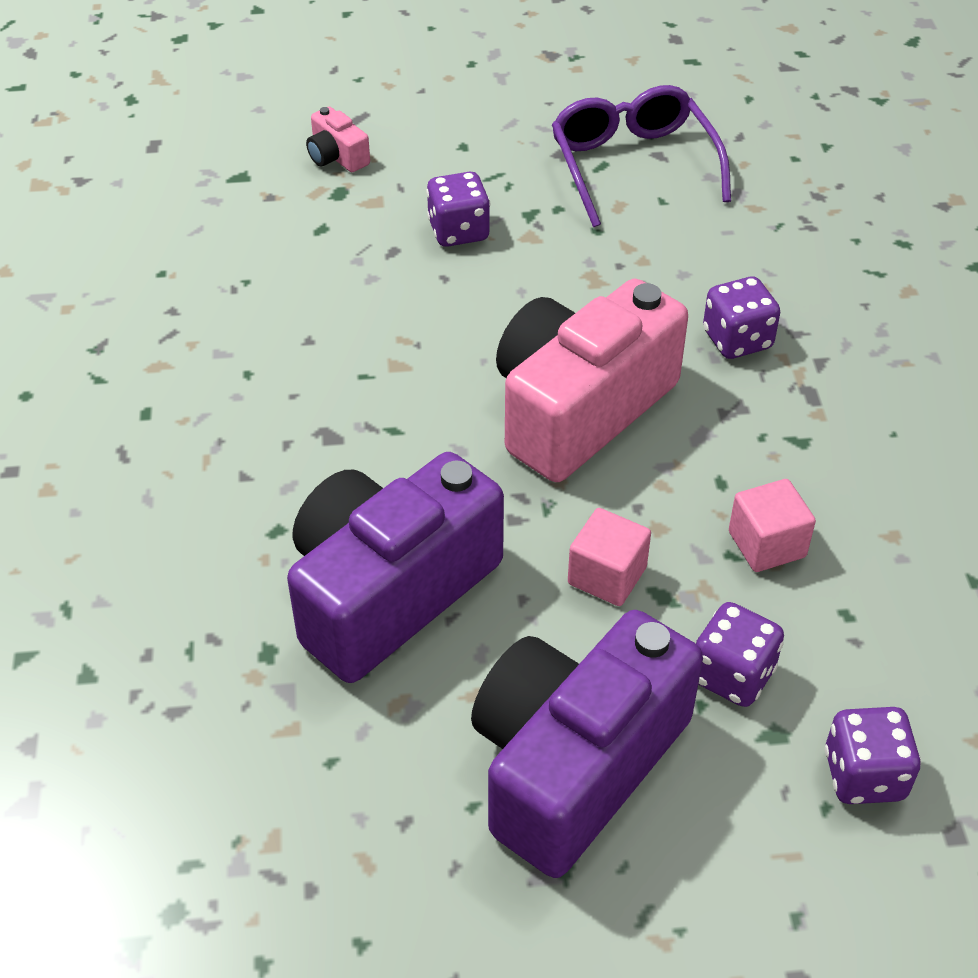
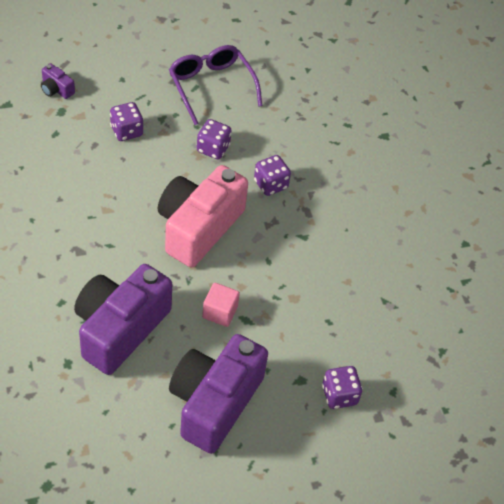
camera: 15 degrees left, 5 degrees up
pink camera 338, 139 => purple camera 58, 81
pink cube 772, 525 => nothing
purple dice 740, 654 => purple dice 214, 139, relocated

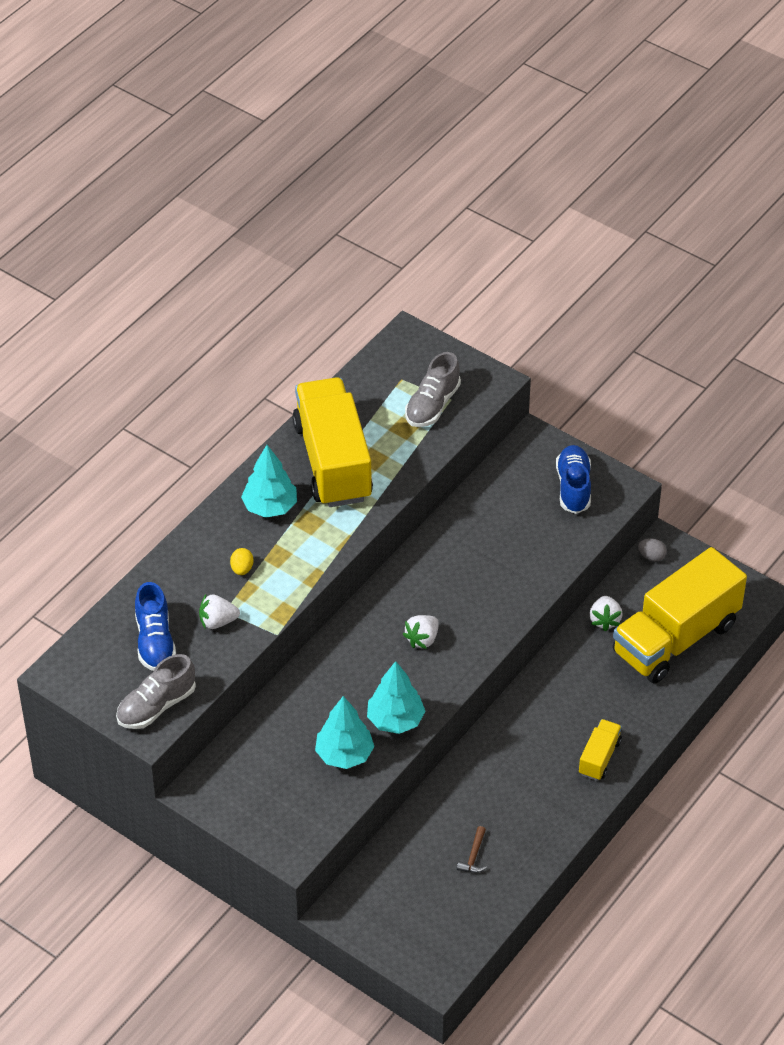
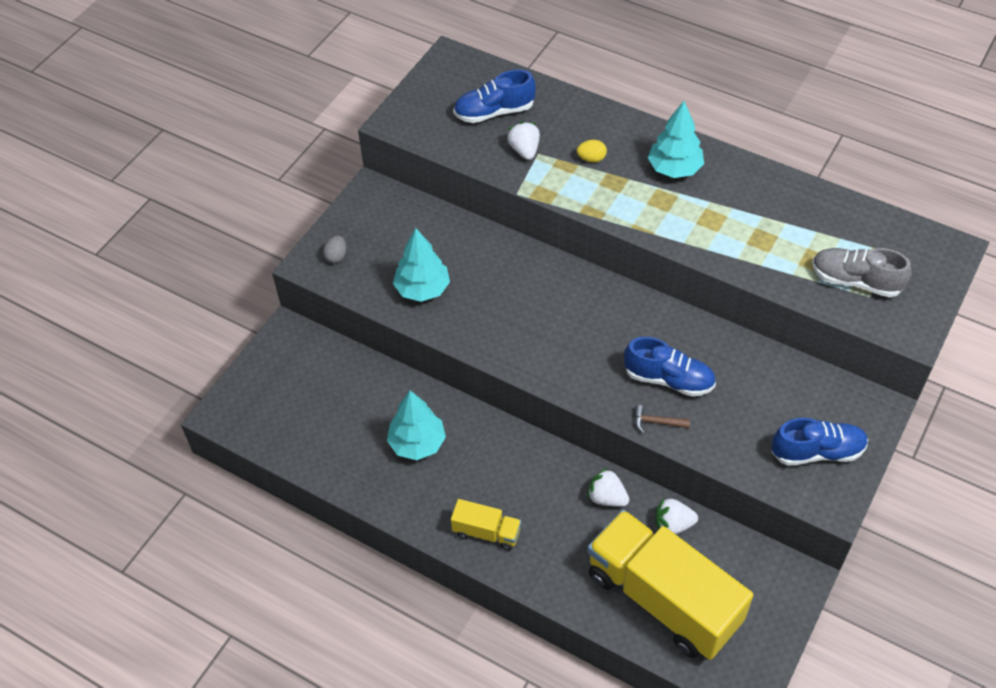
camera: 85 degrees right, 5 degrees up
yellow truck 332, 442 => nothing
grey egg 652, 550 => grey egg 335, 249, relocated
white strawberry 421, 632 => white strawberry 608, 487, relocated
grey shoe 156, 691 => nothing
turquoise tree 396, 697 => turquoise tree 416, 425, relocated
brown hammer 472, 849 => brown hammer 662, 419, relocated
nothing => blue shoe 670, 367

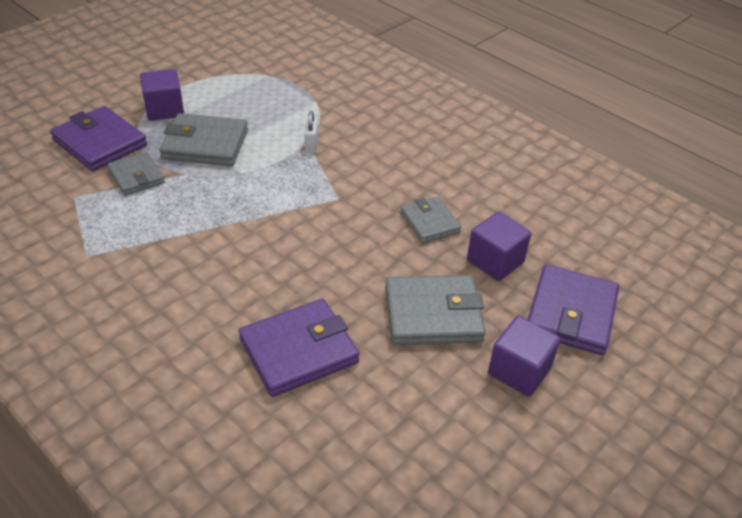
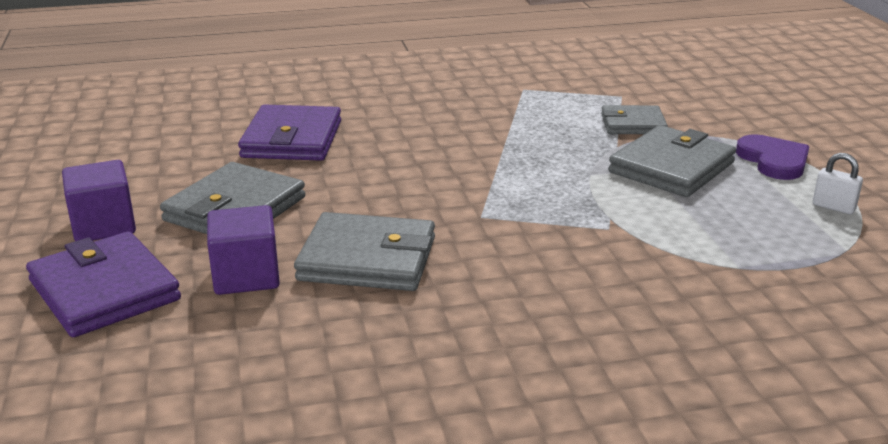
camera: 125 degrees right, 15 degrees down
purple cube 162, 95 => purple heart 772, 157
purple wallet 98, 138 => nothing
white padlock 311, 132 => white padlock 838, 183, relocated
grey wallet 430, 220 => grey wallet 364, 251, x1.60

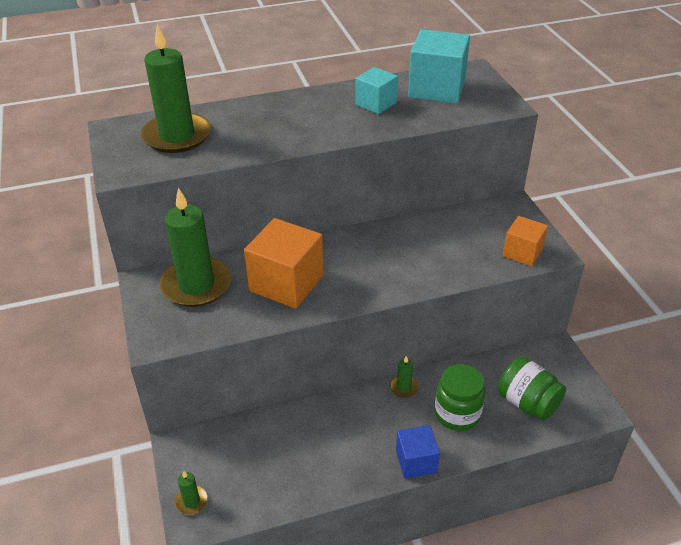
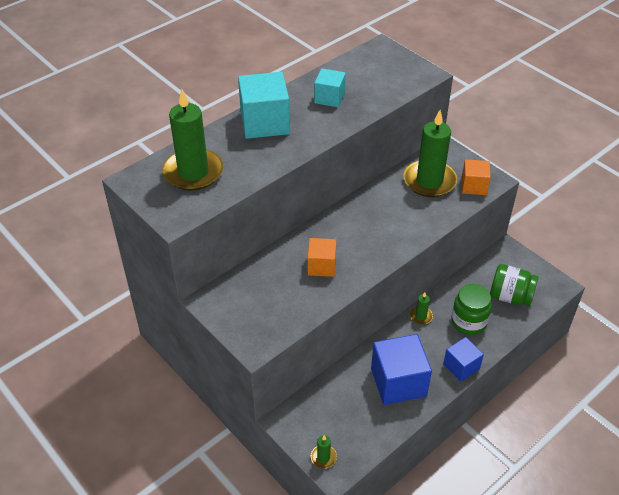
camera: 25 degrees left, 5 degrees up
turquoise cube 439, 66 => turquoise cube 264, 105, relocated
green candle 196, 247 => green candle 430, 153, relocated
orange cube 284, 263 => orange cube 322, 257, x0.59
nothing => blue cube 401, 369

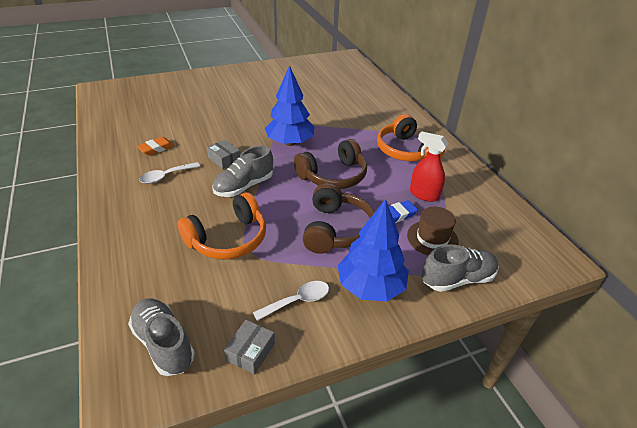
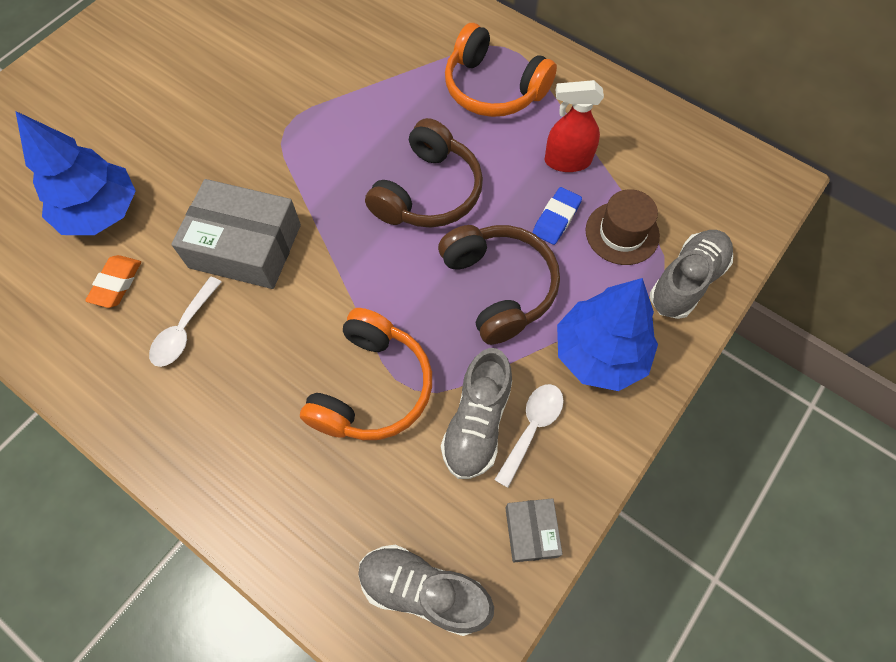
camera: 30 degrees left, 25 degrees up
blue tree 289, 105 => blue tree 75, 173, relocated
grey box 223, 154 => grey box 236, 234, x2.03
grey shoe 242, 171 => grey shoe 476, 413, relocated

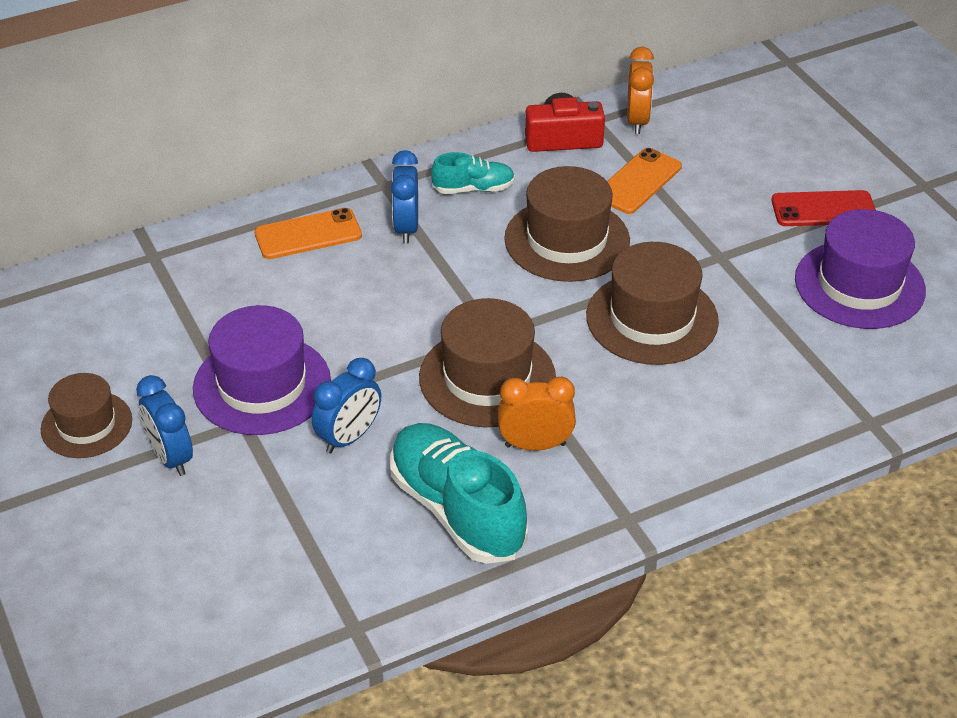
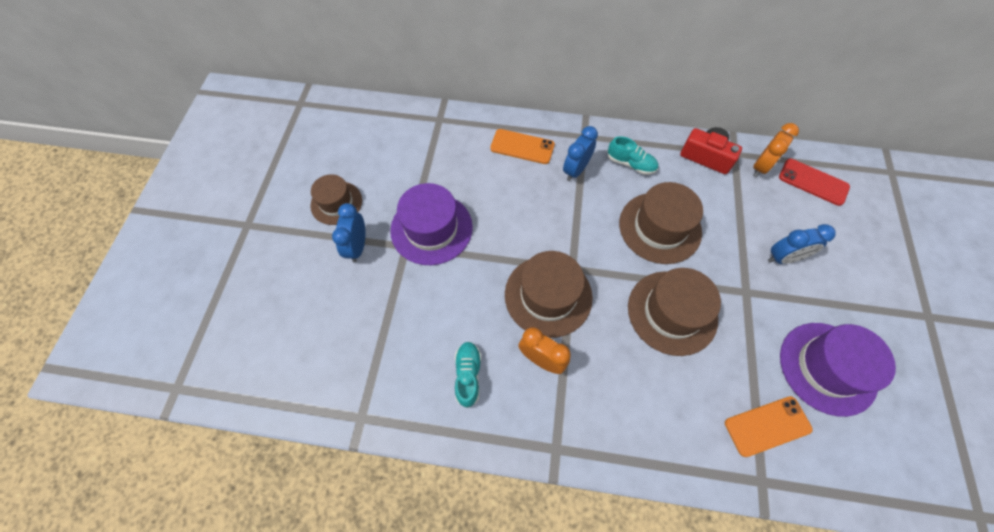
camera: 35 degrees right, 20 degrees up
orange phone 644, 181 => orange phone 769, 426, relocated
red phone 823, 208 => red phone 814, 182, relocated
blue clock 346, 405 => blue clock 802, 244, relocated
turquoise shoe 459, 493 => turquoise shoe 468, 375, x0.53

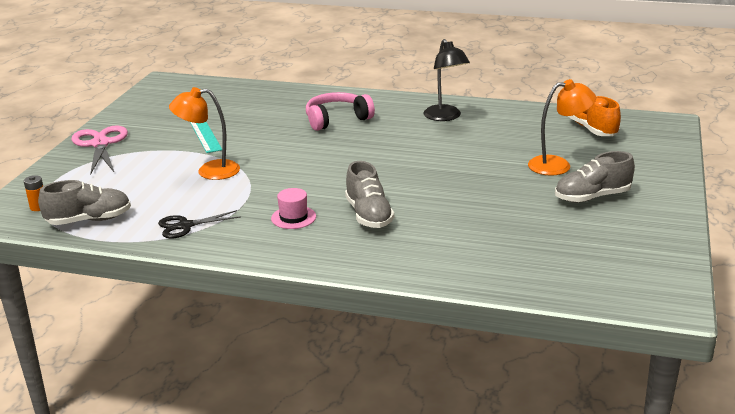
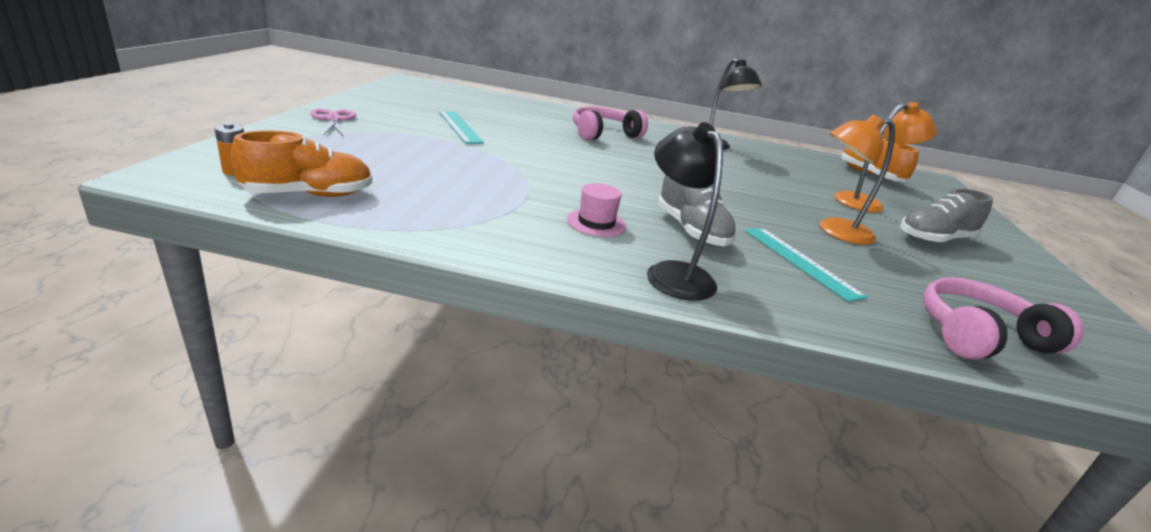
camera: 10 degrees left, 0 degrees up
orange lamp 204, 133 => orange lamp 857, 179, relocated
pink scissors 100, 150 => pink scissors 333, 123, x0.64
grey shoe 84, 202 => orange shoe 301, 163
black scissors 199, 224 => nothing
nothing => black lamp 685, 211
nothing => turquoise ruler 806, 265
nothing => pink headphones 1003, 318

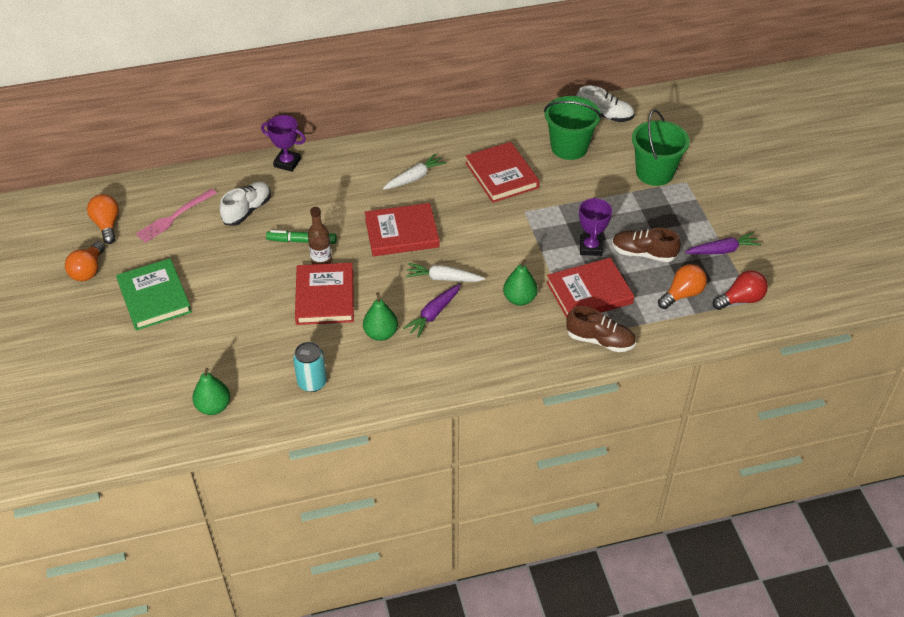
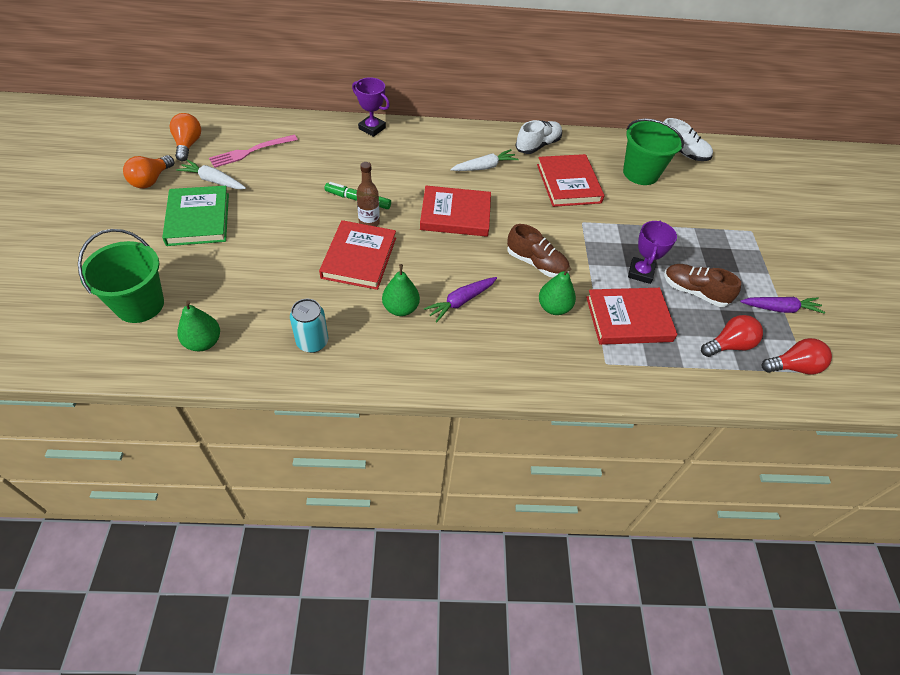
camera: 10 degrees right, 5 degrees up
green bucket 661, 148 => green bucket 121, 276, relocated
white shoe 245, 204 => white shoe 538, 137, relocated
white carrot 445, 272 => white carrot 211, 174, relocated
orange light bulb 682, 286 => red light bulb 732, 336
brown shoe 601, 329 => brown shoe 538, 250, relocated

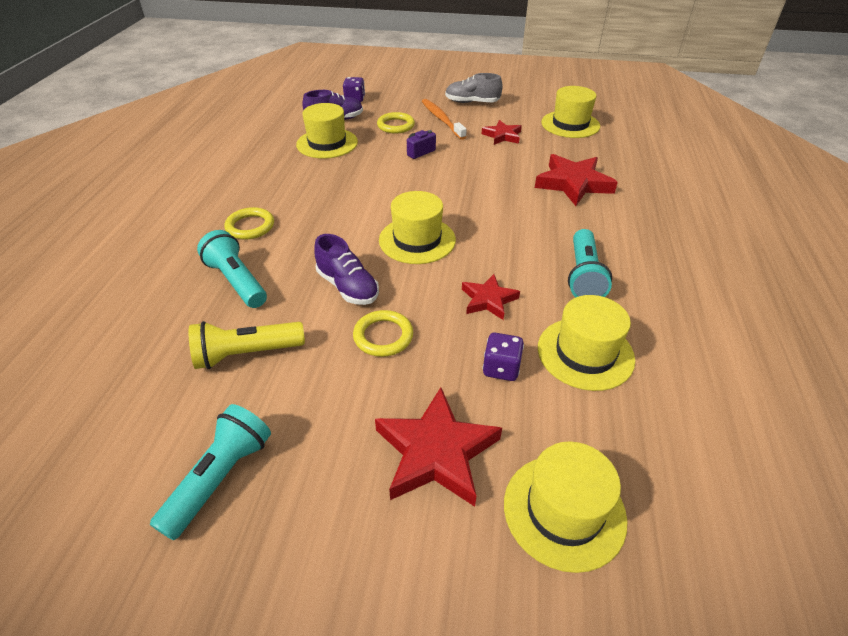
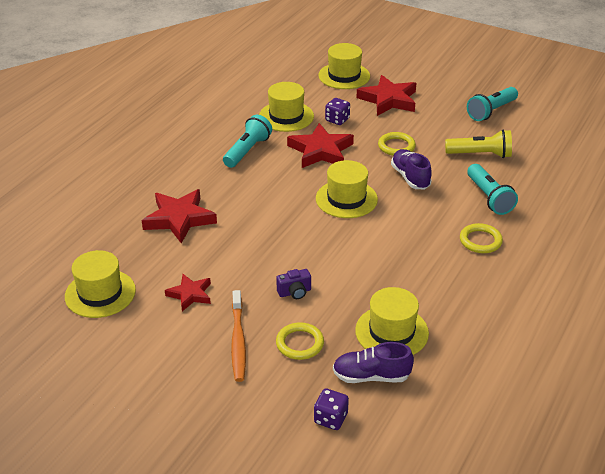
camera: 160 degrees left, 5 degrees down
grey shoe 474, 88 => nothing
red star 491, 297 => red star 320, 145, x1.69

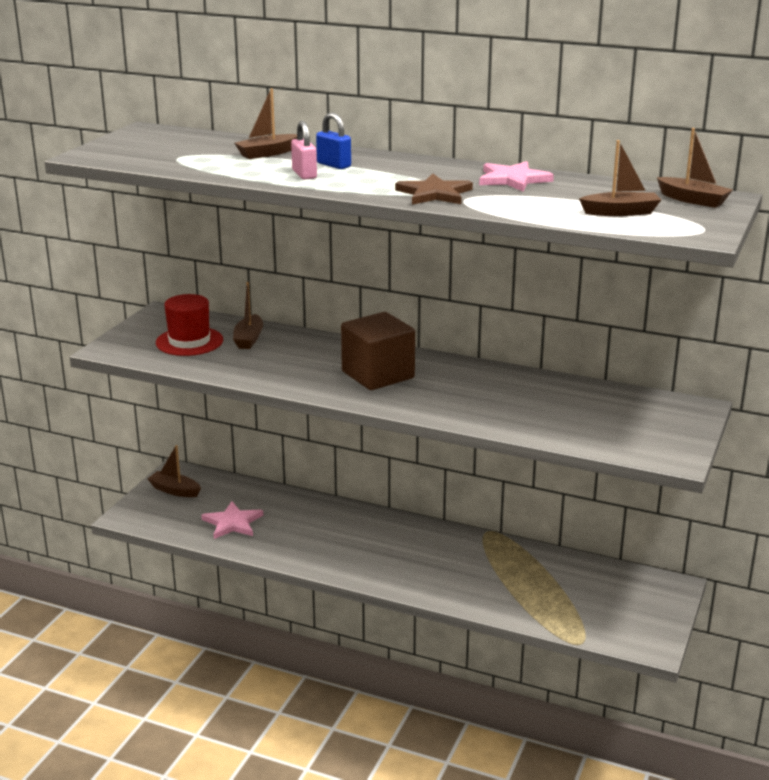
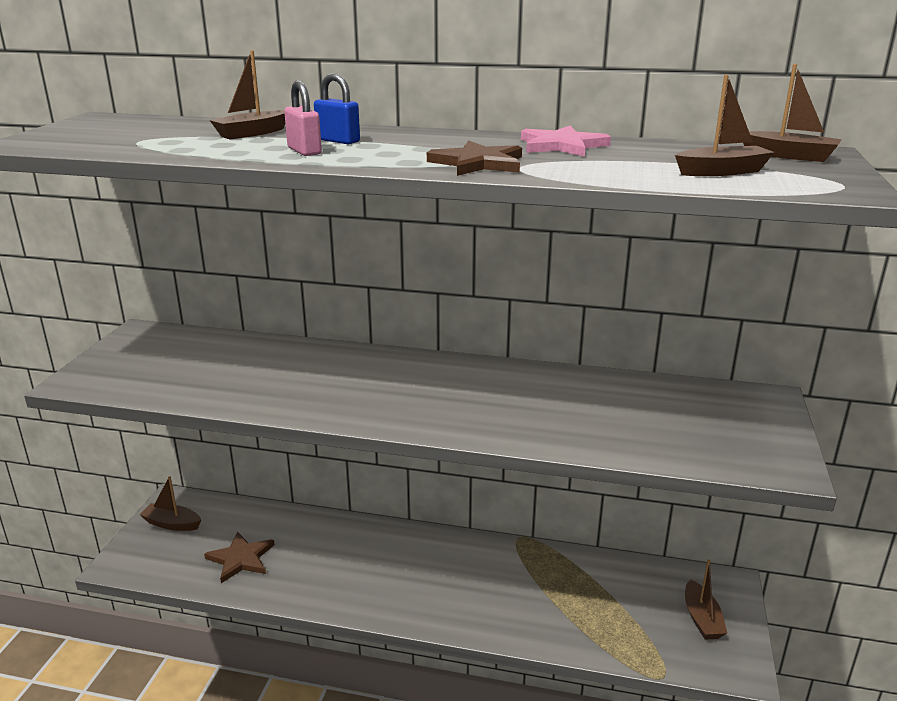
camera: 10 degrees left, 0 degrees up
brown boat 248, 315 => brown boat 706, 600, relocated
red hat 189, 325 => nothing
brown cube 378, 351 => nothing
pink star 232, 520 => brown star 239, 557

